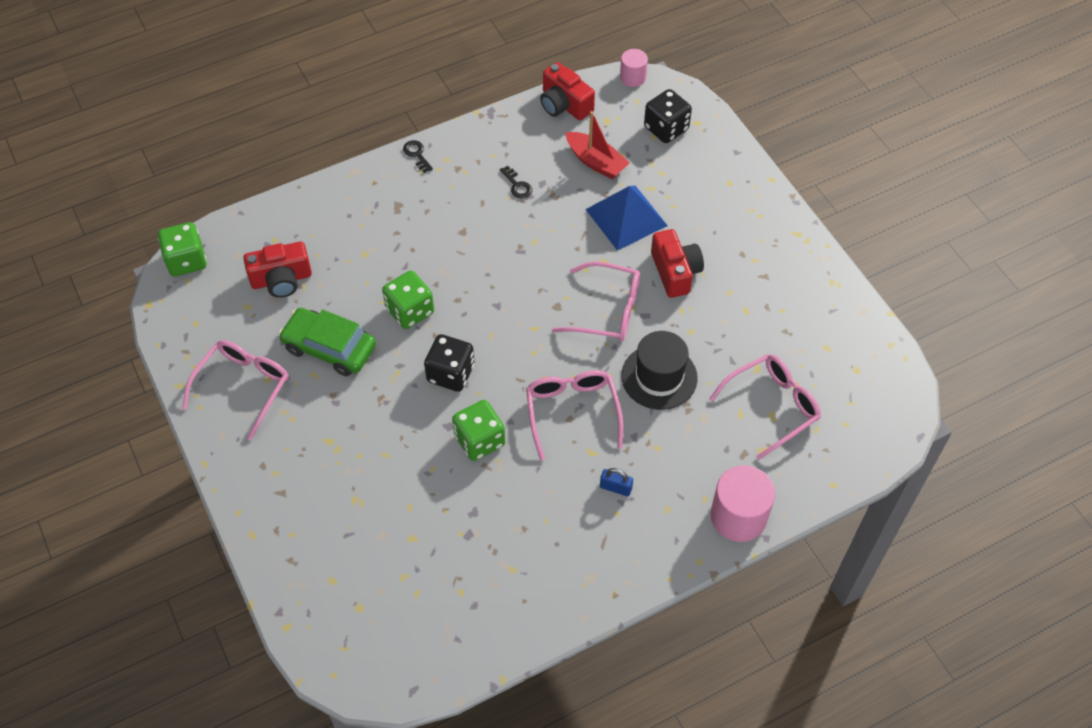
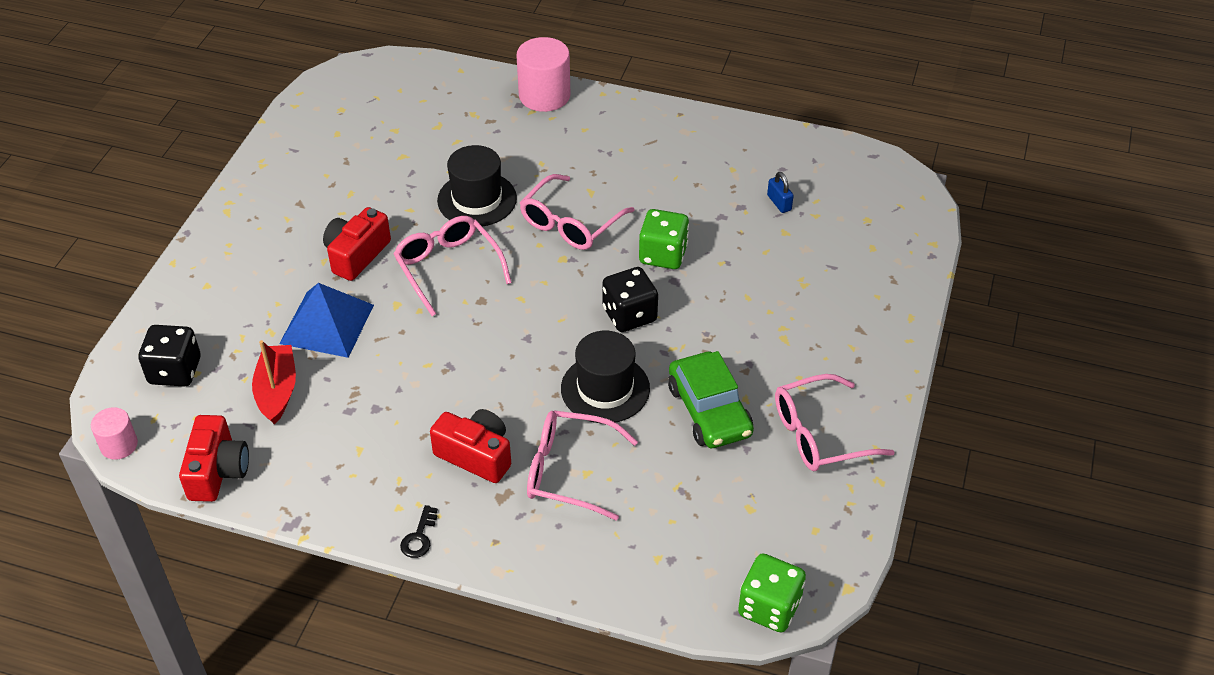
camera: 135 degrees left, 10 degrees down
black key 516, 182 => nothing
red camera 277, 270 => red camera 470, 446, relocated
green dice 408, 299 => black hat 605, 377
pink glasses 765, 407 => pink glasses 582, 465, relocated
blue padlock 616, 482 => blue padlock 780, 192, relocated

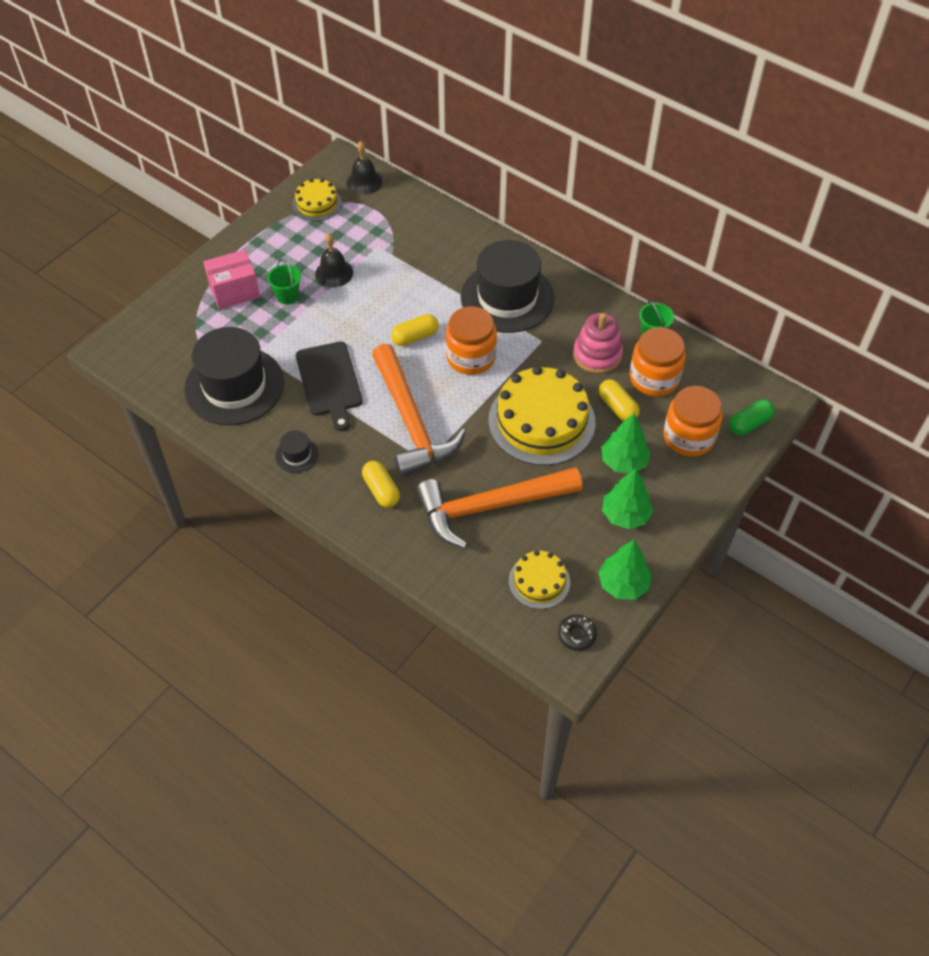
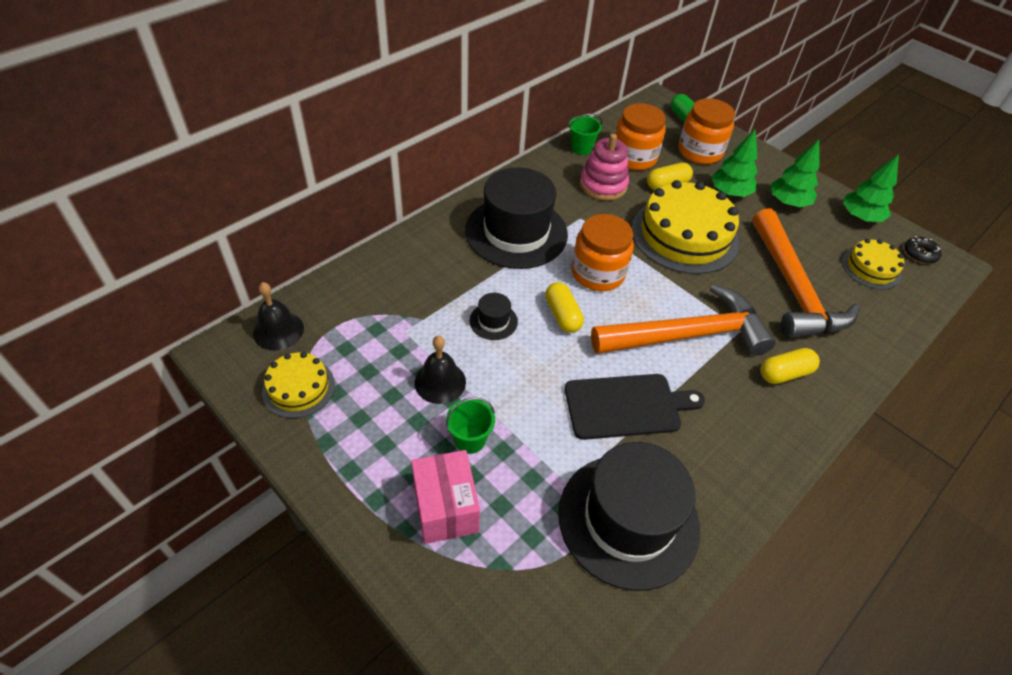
camera: 85 degrees left, 5 degrees down
black hat 297, 451 => black hat 493, 316, relocated

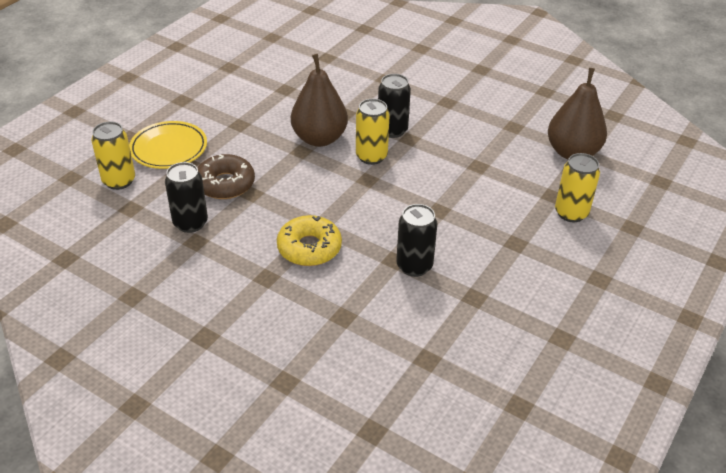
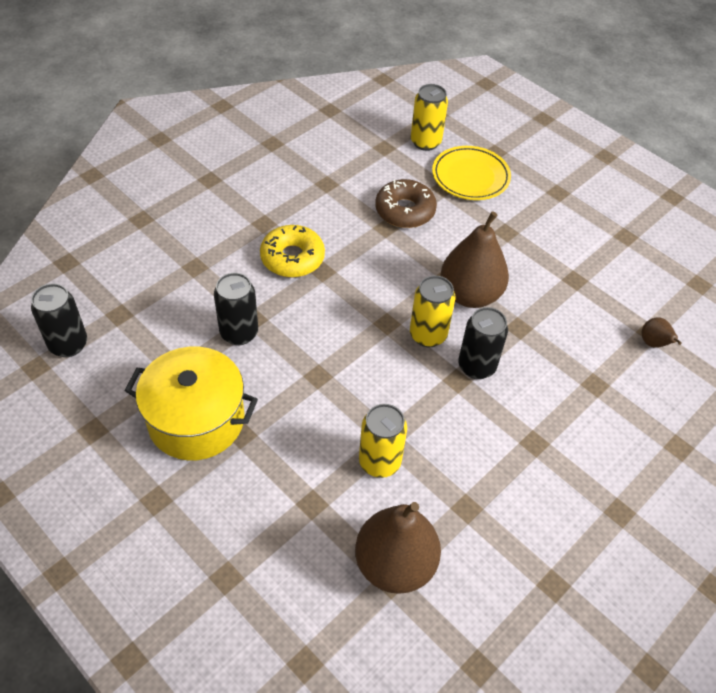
camera: 100 degrees right, 10 degrees up
yellow can 577, 187 => yellow can 383, 441, relocated
black can 186, 197 => black can 59, 320, relocated
nothing => brown pear 662, 332
nothing => yellow pot 191, 403

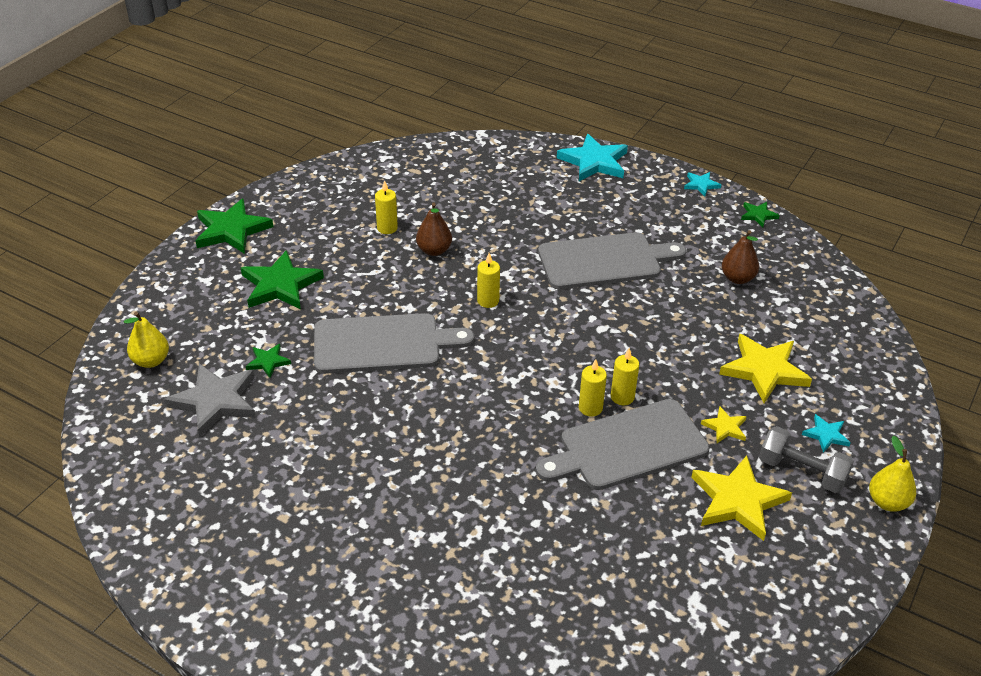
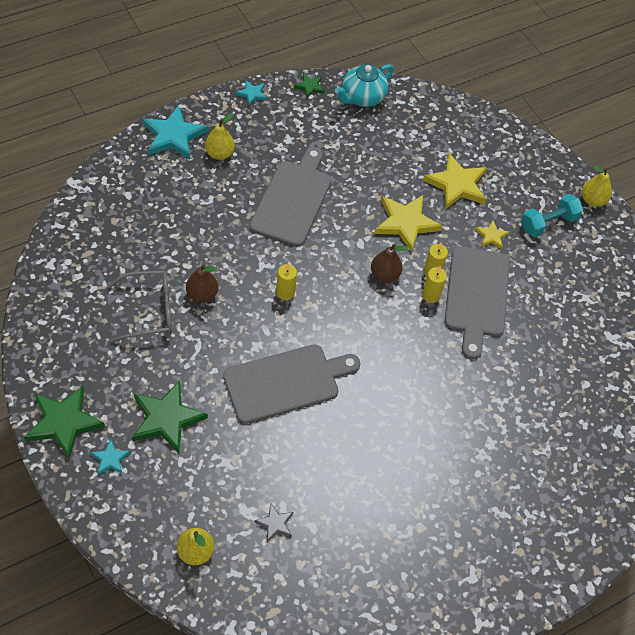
camera: 65 degrees left, 15 degrees up
yellow candle 386, 207 => grey glasses 139, 307
brown pear 740, 257 => brown pear 389, 263, relocated
grey cutting board 394, 343 => grey cutting board 291, 384, 45 degrees clockwise
green star 268, 361 => nothing
grey star 210, 400 => grey star 274, 522, x0.50
turquoise star 826, 433 => turquoise star 110, 457, relocated
grey dumbbell 806, 459 => turquoise dumbbell 552, 215
yellow star 741, 498 => yellow star 408, 224, relocated
nothing => turquoise teapot 364, 85
nothing => yellow pear 220, 136

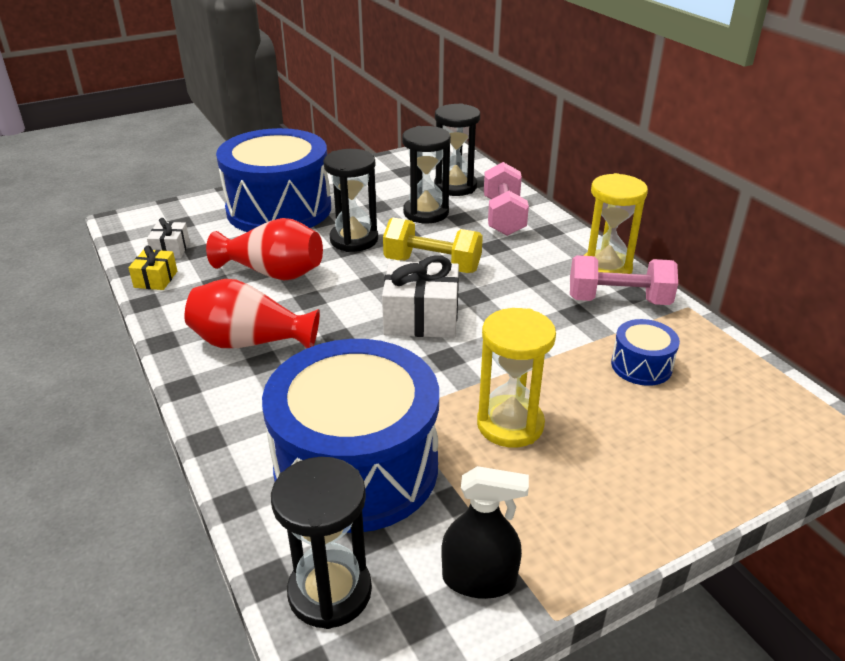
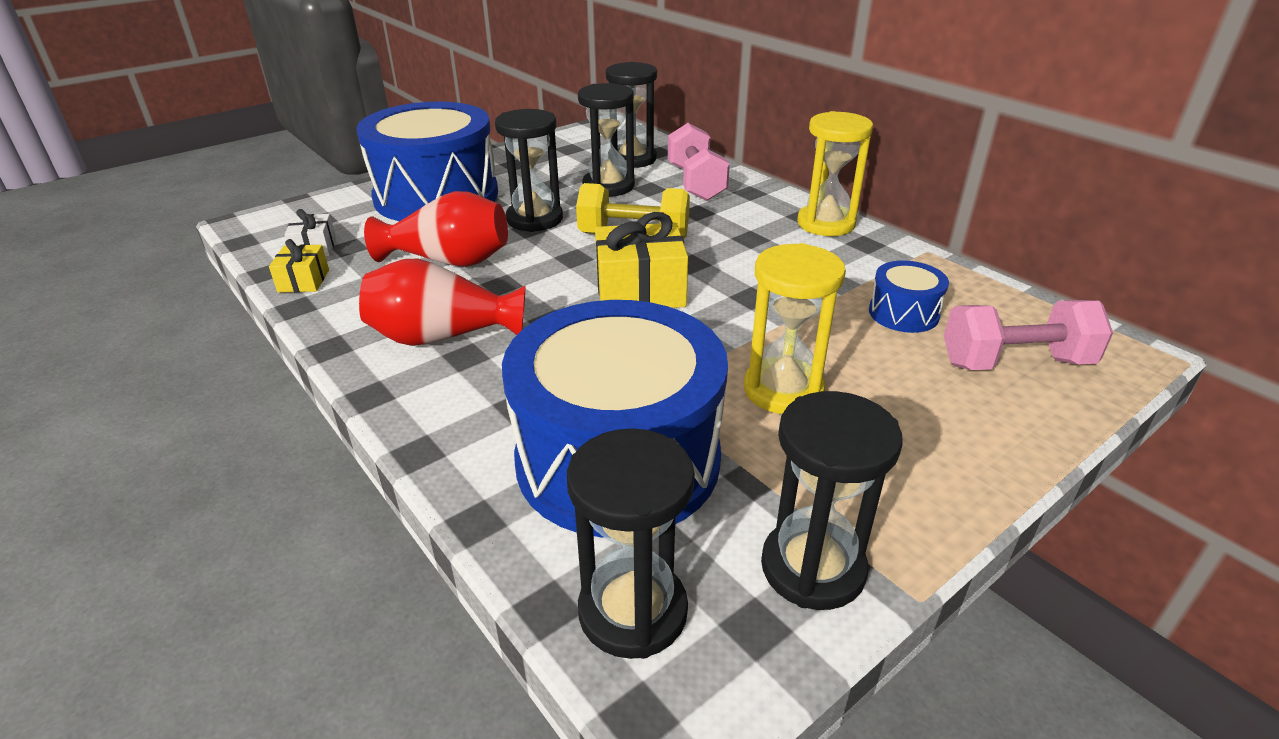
camera: 10 degrees left, 0 degrees up
white gift 420, 296 => yellow gift 641, 260
pink dumbbell 624, 280 => pink dumbbell 1028, 335, relocated
black spray bottle 485, 532 => black hourglass 831, 500

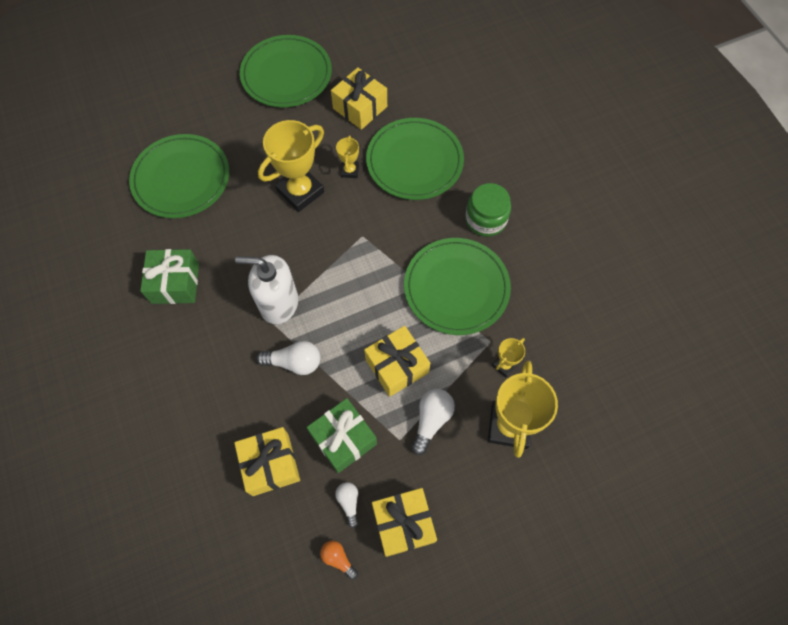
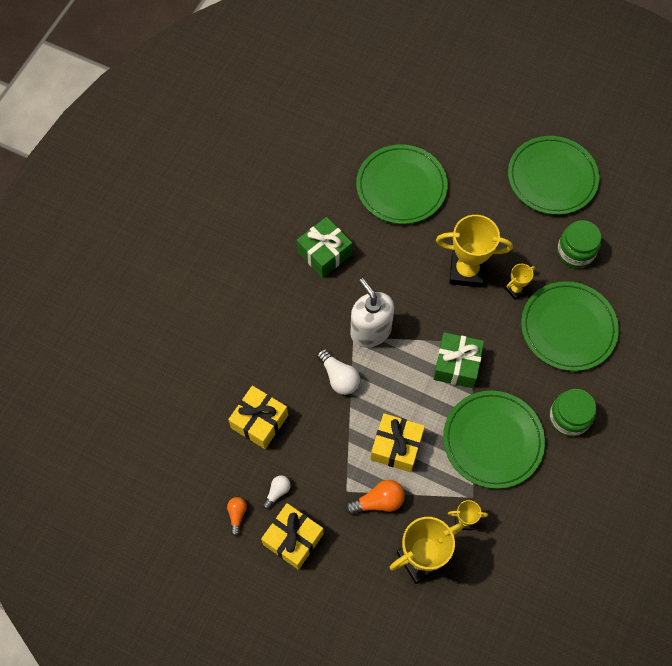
camera: 50 degrees right, 0 degrees up
yellow gift 359, 98 => green jar 579, 244
white light bulb 433, 422 => orange light bulb 375, 497
green gift 342, 435 => green gift 458, 360, relocated

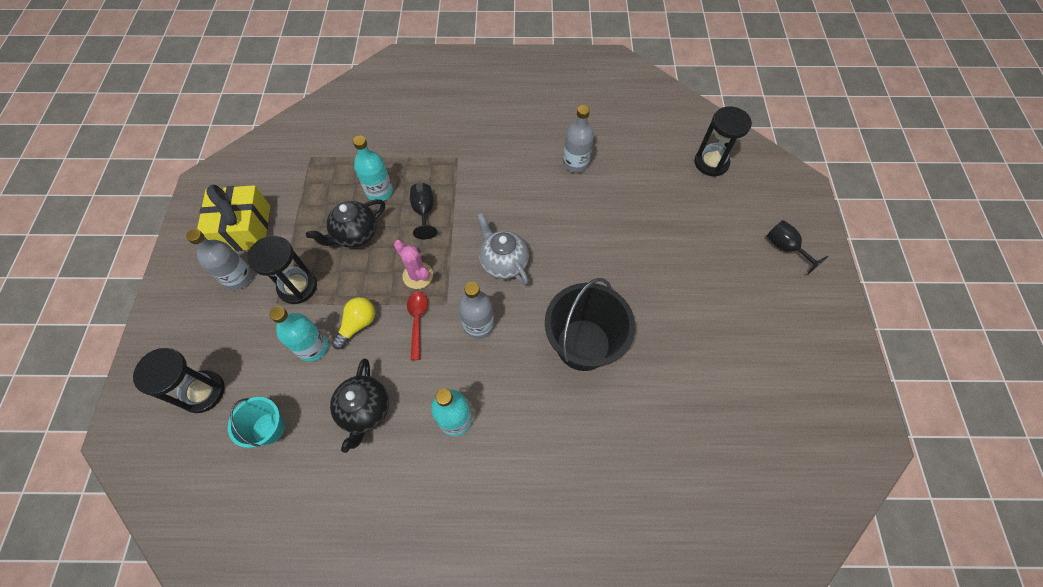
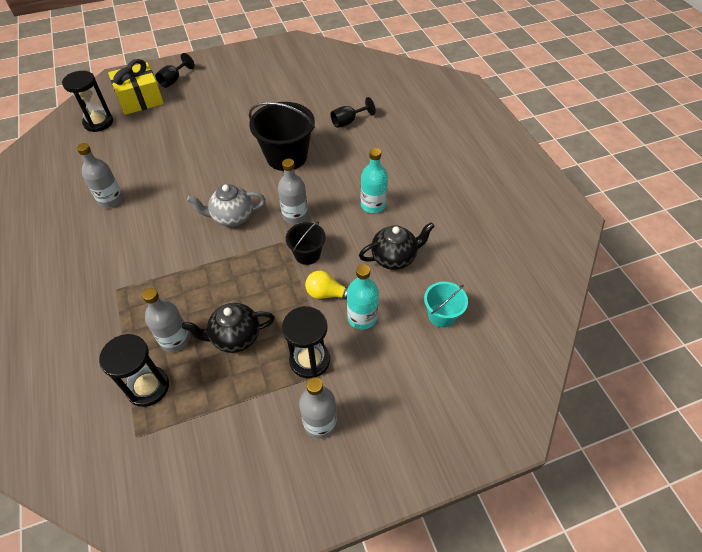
camera: 110 degrees left, 10 degrees down
turquoise bottle 373, 168 => grey bottle 166, 320
black goblet 423, 211 => black goblet 353, 112, relocated
yellow gift 233, 218 => yellow gift 136, 87, relocated
black teapot 345, 223 => black teapot 228, 328, 135 degrees clockwise
grey teapot 503, 248 => grey teapot 226, 205, 45 degrees clockwise
pink cactus 413, 264 => nothing
red spoon 417, 325 => black bucket 306, 243
black hourglass 179, 380 => black hourglass 134, 370, relocated

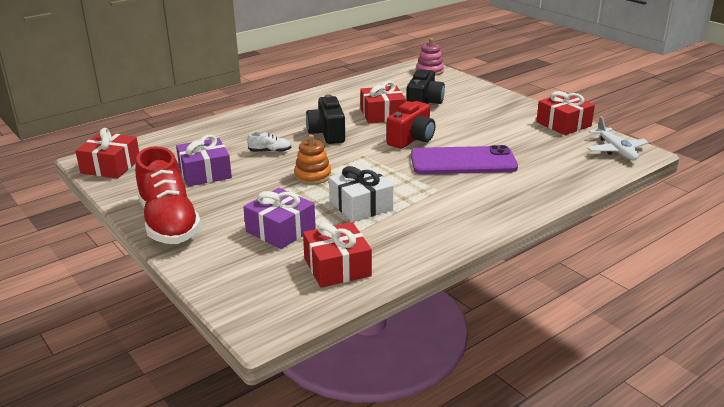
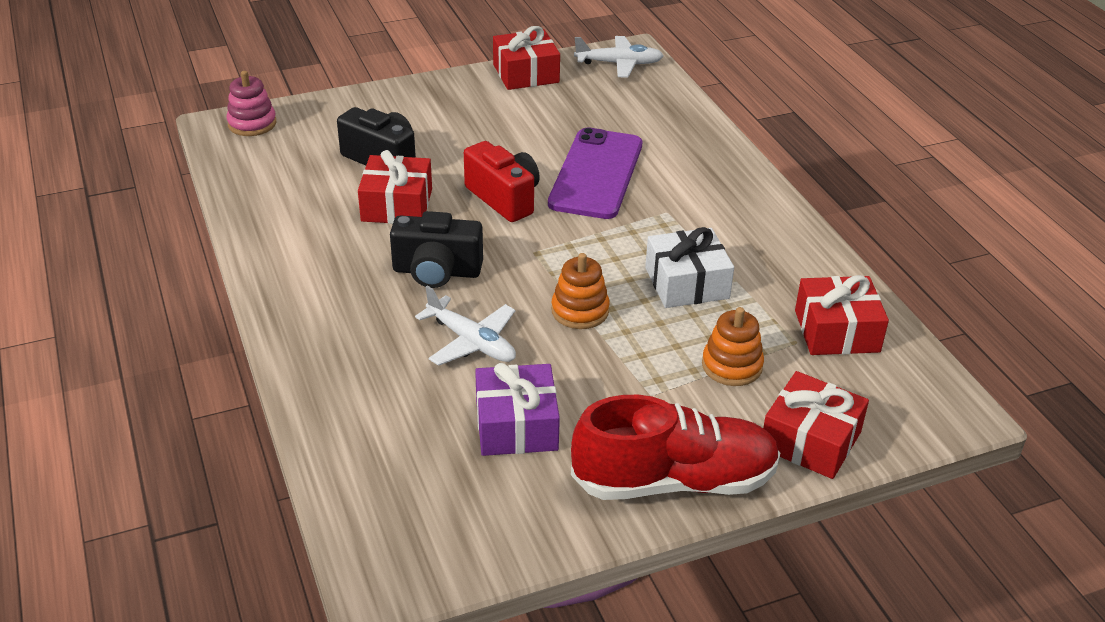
camera: 75 degrees left, 10 degrees up
red gift 107, 153 => red gift 816, 425, relocated
white shoe 269, 142 => white plane 465, 326
purple gift 279, 218 => orange stacking toy 733, 346

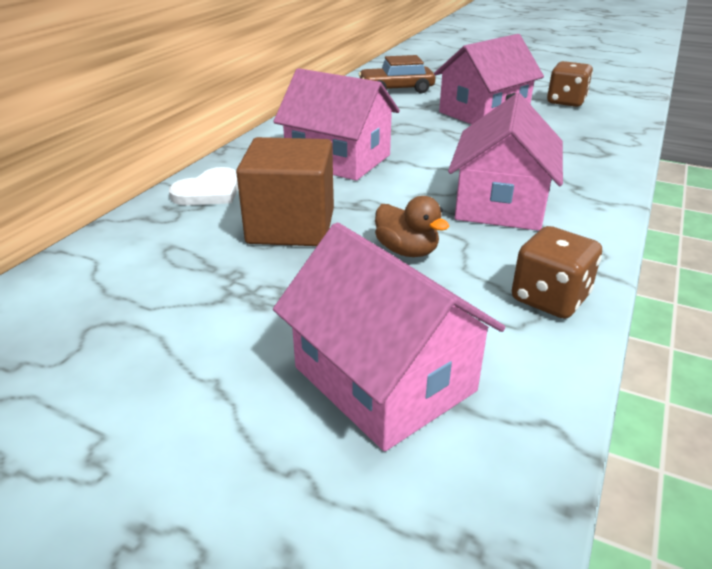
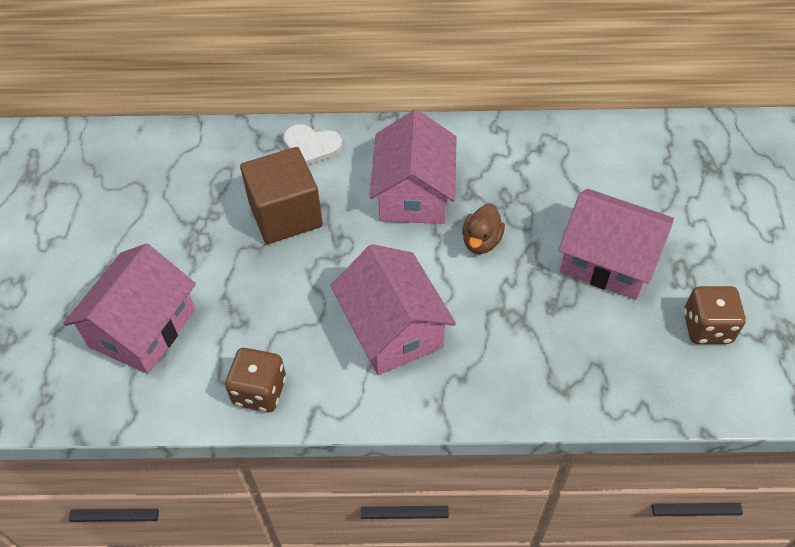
camera: 65 degrees right, 20 degrees up
brown car 397, 74 => nothing
pink house 505, 162 => pink house 393, 309, 75 degrees clockwise
brown duck 412, 226 => brown duck 483, 229, relocated

